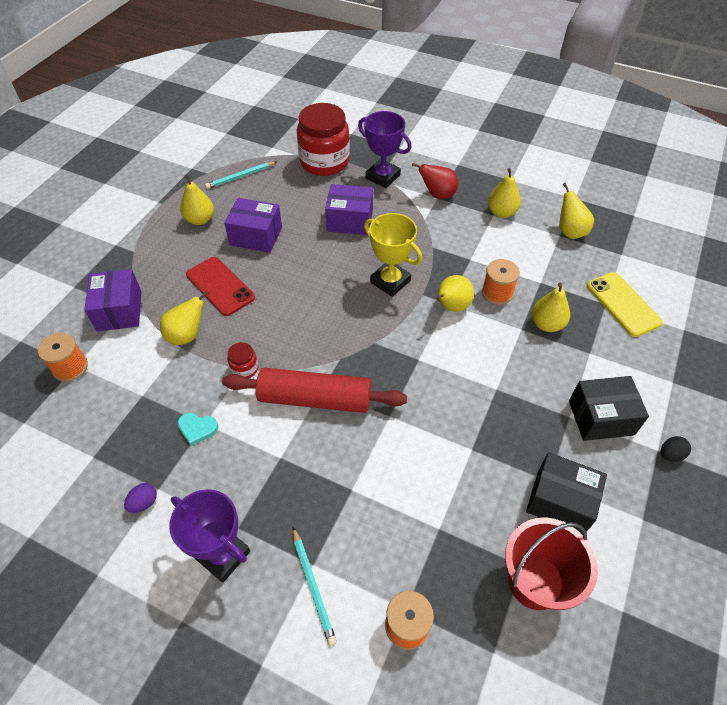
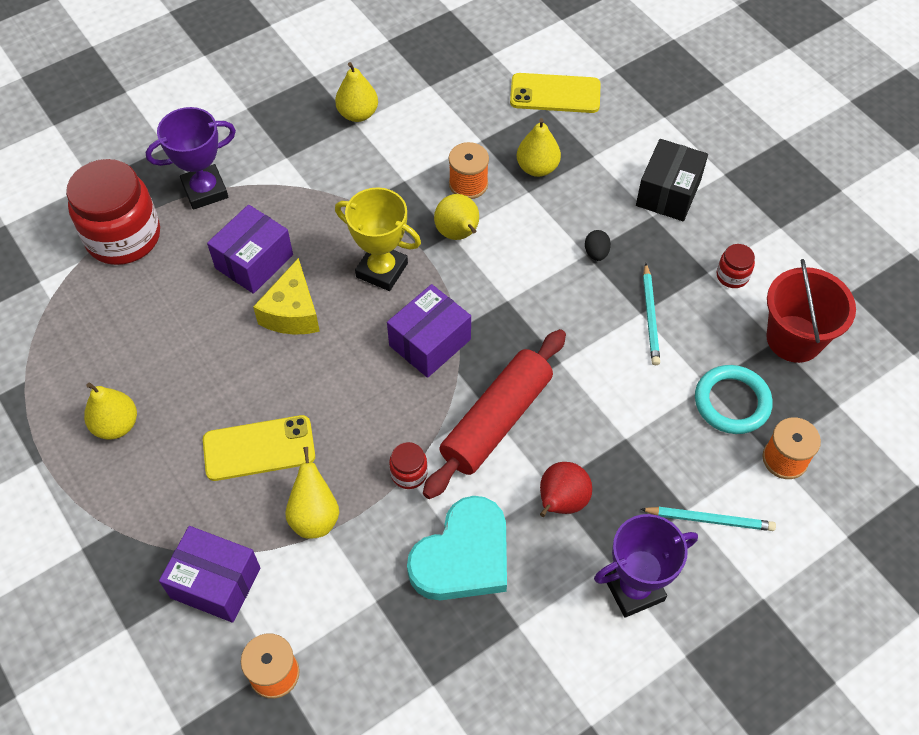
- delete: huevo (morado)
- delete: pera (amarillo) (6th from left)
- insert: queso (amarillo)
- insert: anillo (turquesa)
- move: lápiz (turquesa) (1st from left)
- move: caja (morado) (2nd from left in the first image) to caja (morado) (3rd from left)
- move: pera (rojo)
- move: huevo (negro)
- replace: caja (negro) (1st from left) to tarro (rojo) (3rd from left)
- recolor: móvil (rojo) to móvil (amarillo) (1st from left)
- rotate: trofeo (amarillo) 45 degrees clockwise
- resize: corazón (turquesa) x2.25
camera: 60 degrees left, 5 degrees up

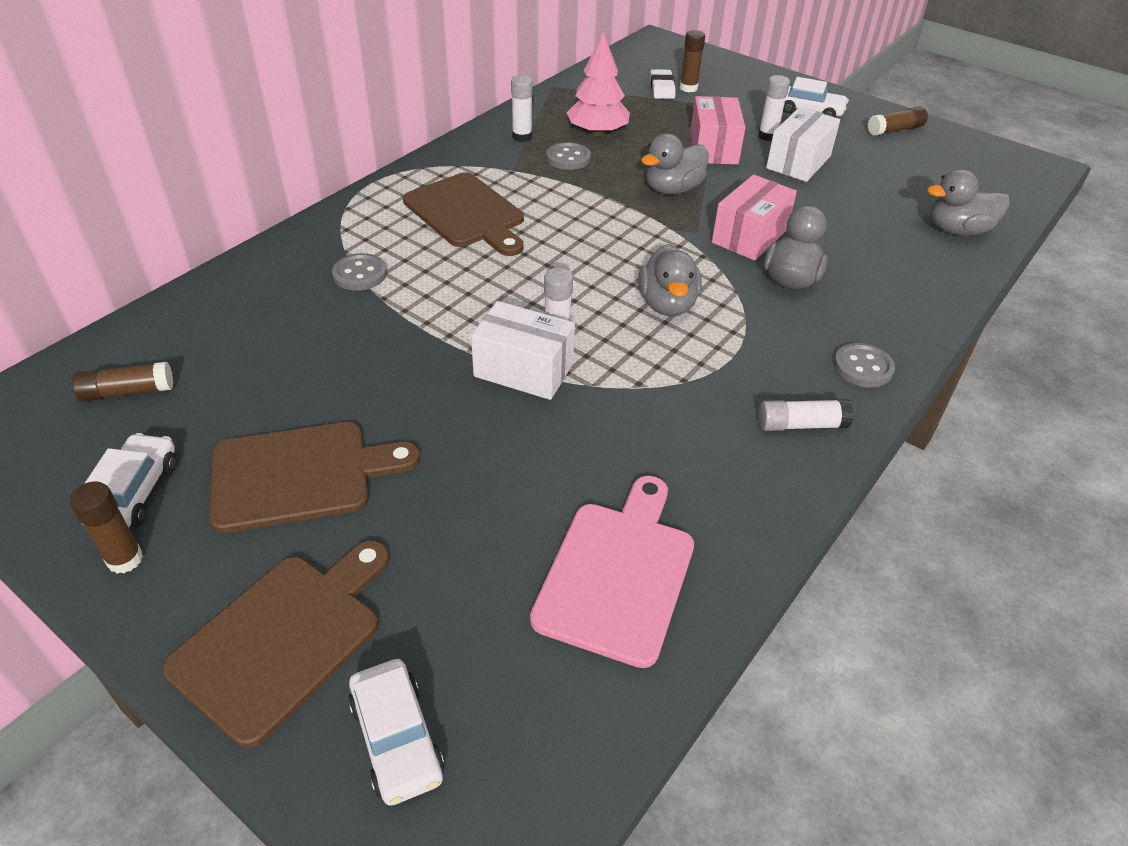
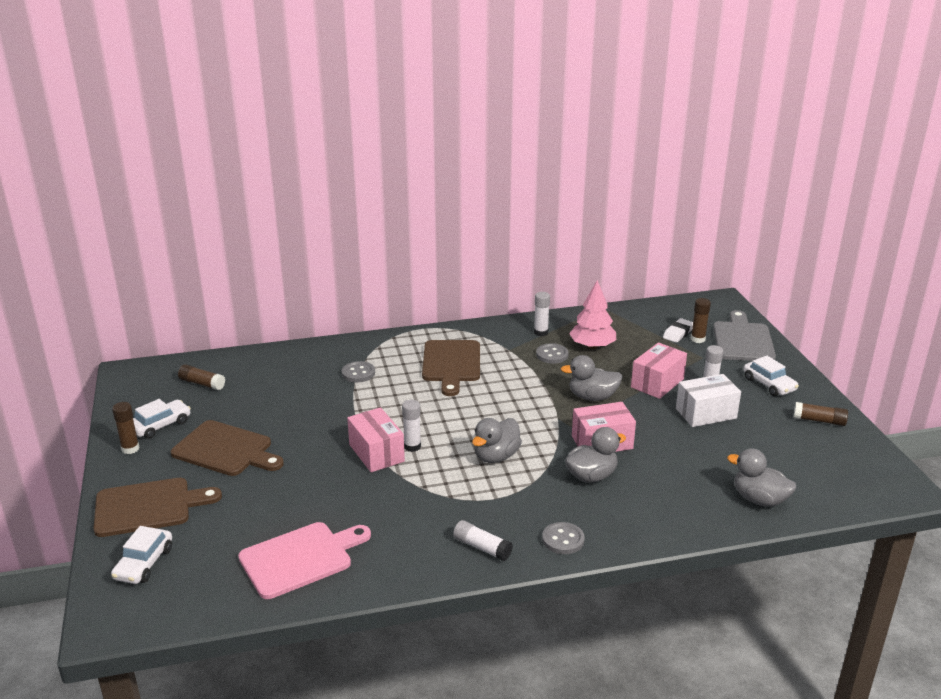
- insert: tabla de cortar (gris)
- recolor: caja (blanco) (1st from left) to caja (rosa) (1st from left)
camera: 40 degrees right, 15 degrees down

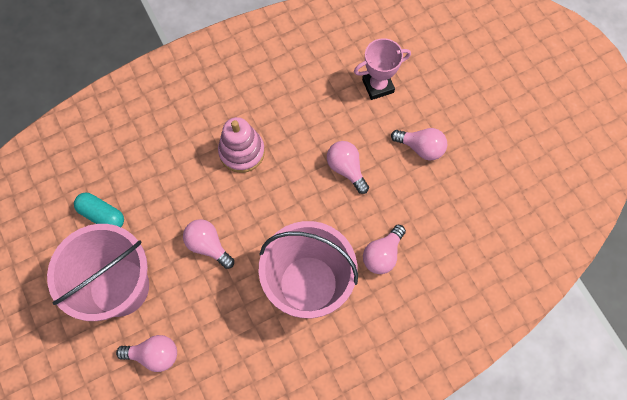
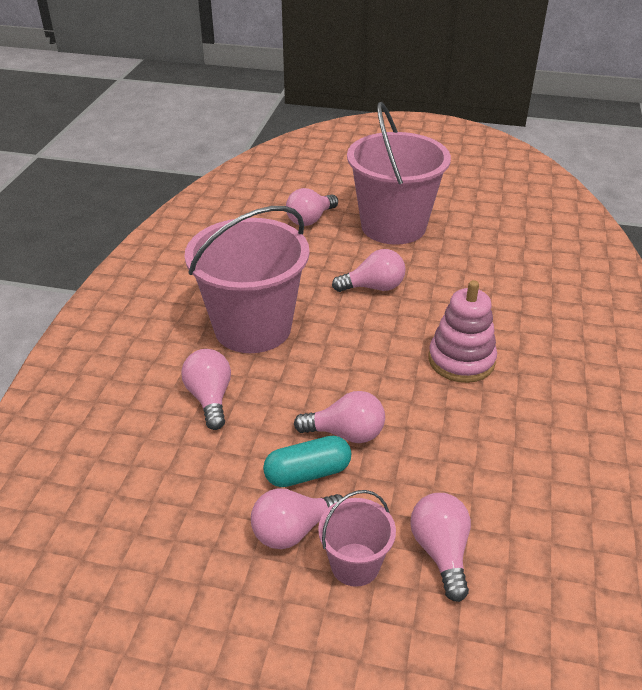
- insert: balde (rosa) (2nd from left)
- move: cápsula (turquesa)
- replace: trofeo (rosa) to bombilla (rosa) (6th from left)
camera: 130 degrees right, 30 degrees down

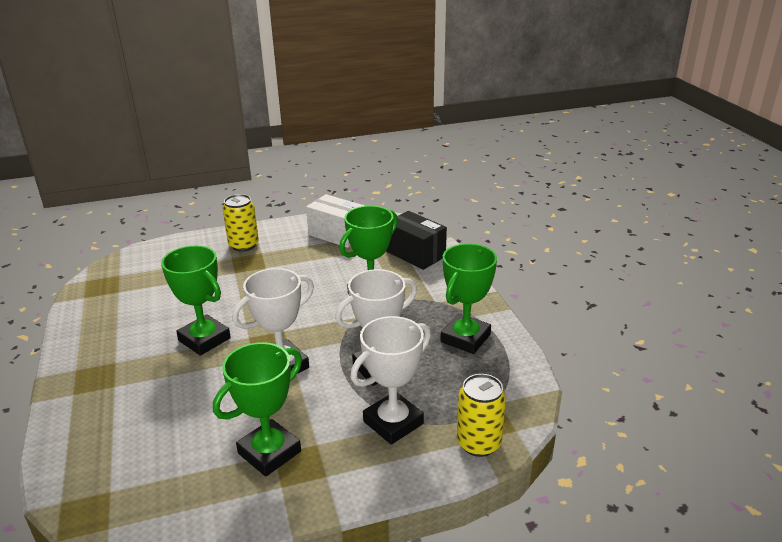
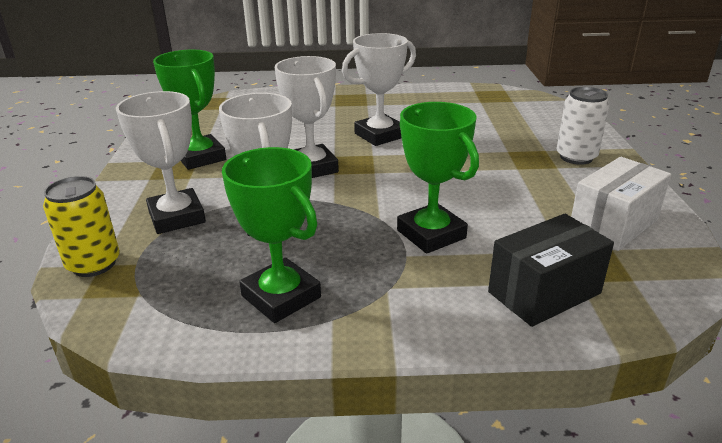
- recolor: trofeo (verde) (1st from left) to trofeo (blanco) (4th from left)
- recolor: lata (amarillo) (1st from left) to lata (blanco)
camera: 105 degrees right, 0 degrees up

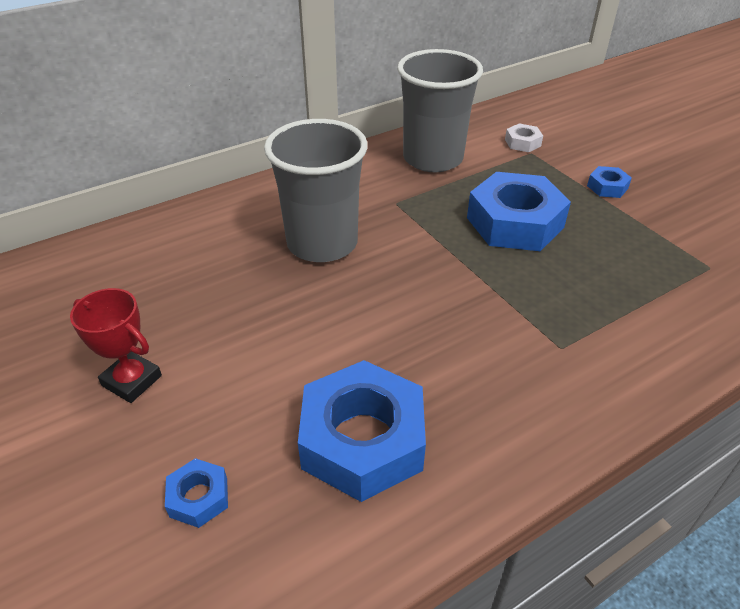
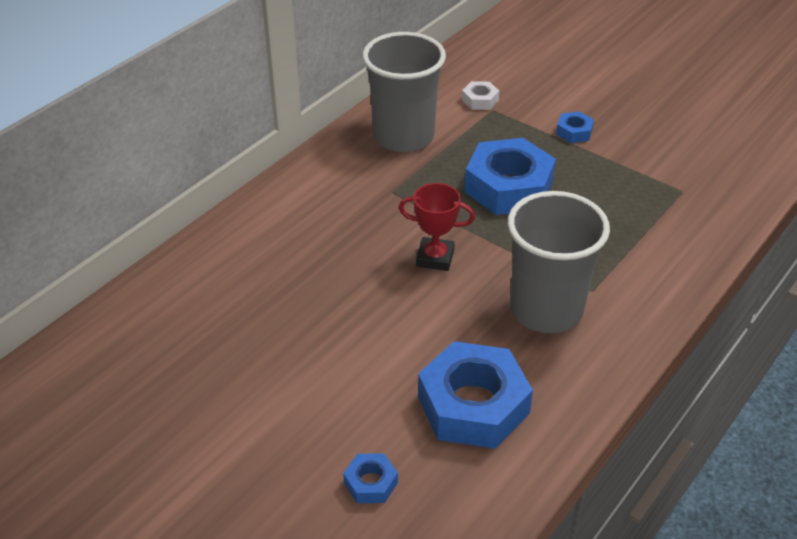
- move: trofeo (rojo)
- move: vaso (gris) (1st from left in the first image) to vaso (gris) (2nd from left)
camera: 20 degrees left, 0 degrees up

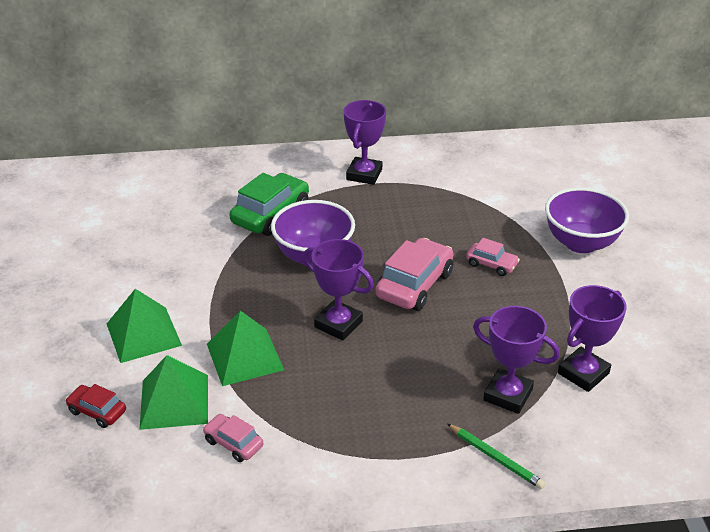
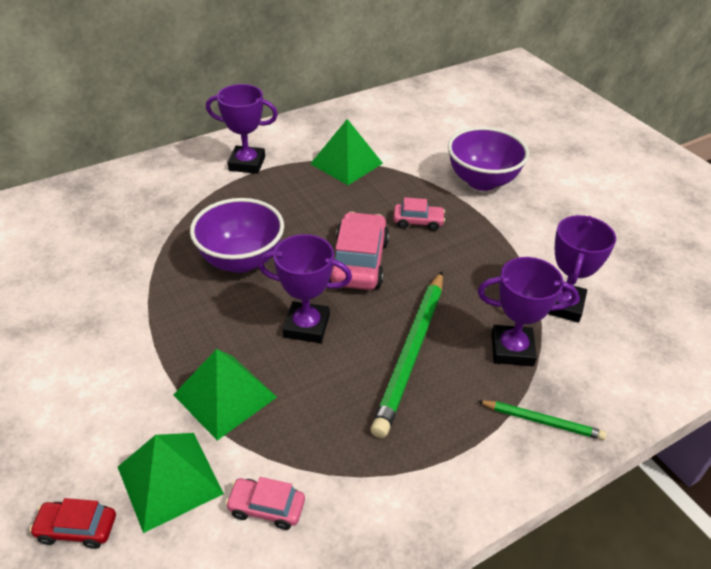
- delete: coche (verde)
- insert: lápiz (verde) (1st from left)
- move: pirámide (verde) (1st from left in the first image) to pirámide (verde) (3rd from left)
- rotate: trofeo (morado) (2nd from left in the first image) 75 degrees counterclockwise
camera: 25 degrees left, 5 degrees up

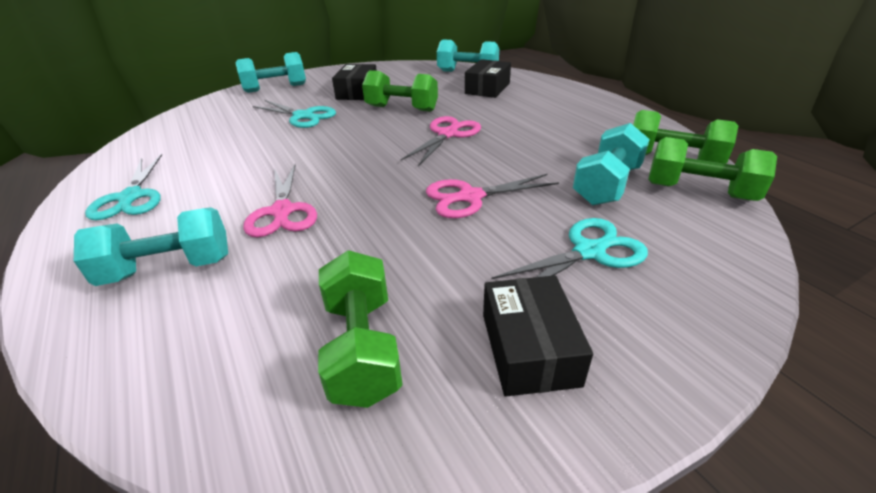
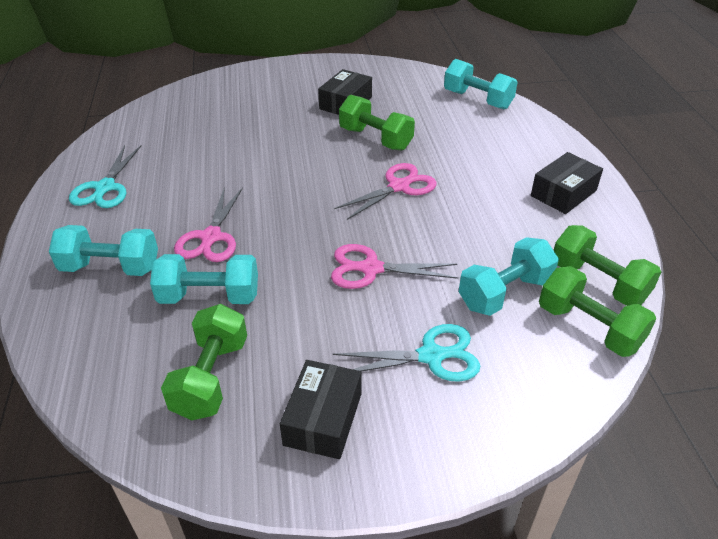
- delete: tijeras (turquesa) (2nd from left)
- move: mancuerna (turquesa) (2nd from left)
- move: caja (negro) (2nd from left in the first image) to caja (negro) (3rd from left)
camera: 20 degrees right, 5 degrees up

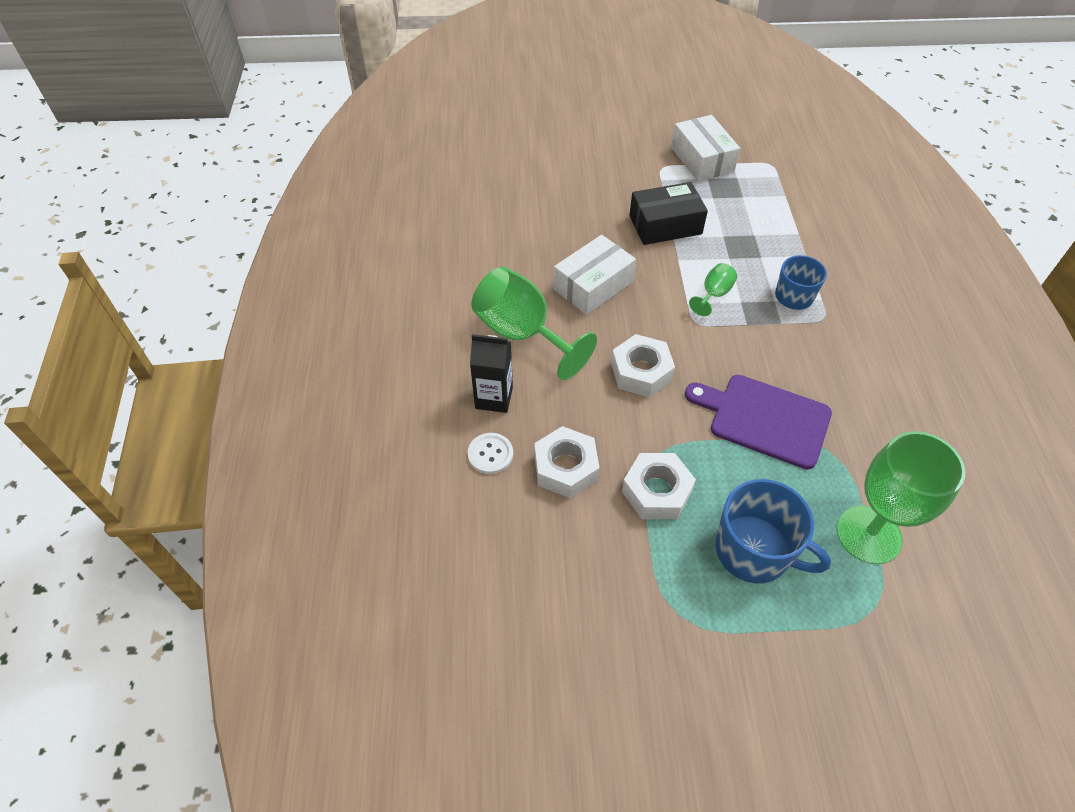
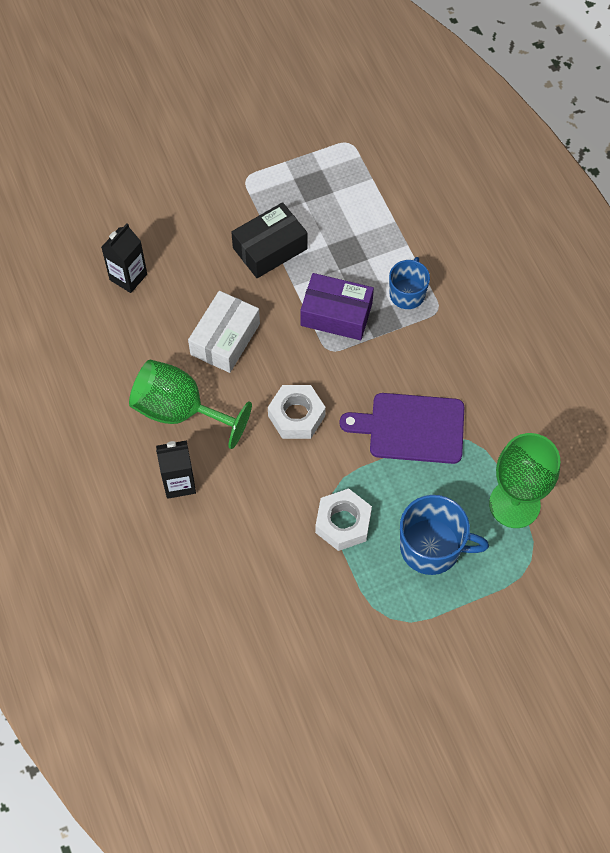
- delete: botón (blanco)
- delete: tuerca (blanco) (1st from left)
- delete: caja (blanco) (2nd from left)
- insert: cartón de leche (negro) (1st from left)
- replace: copa (verde) (2nd from left) to caja (morado)
camera: 20 degrees left, 10 degrees up

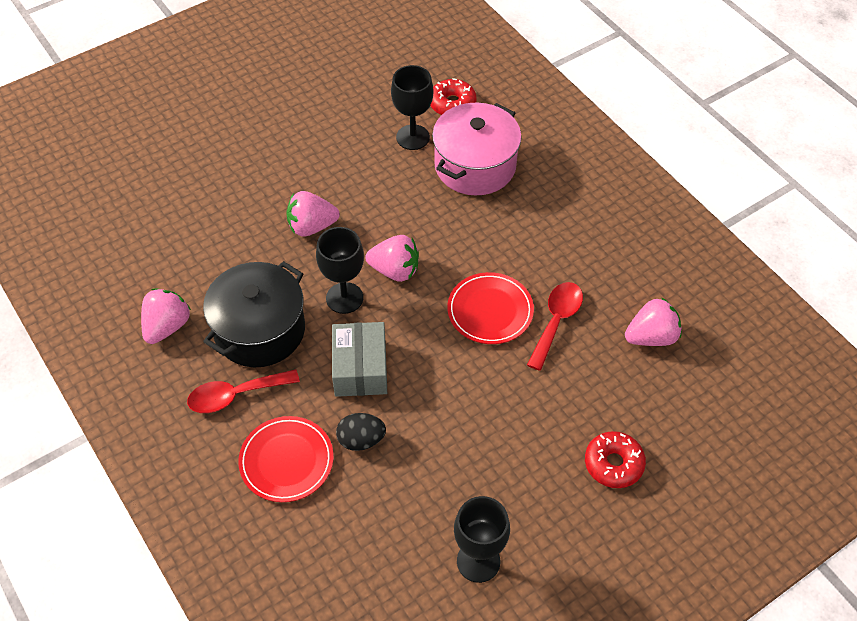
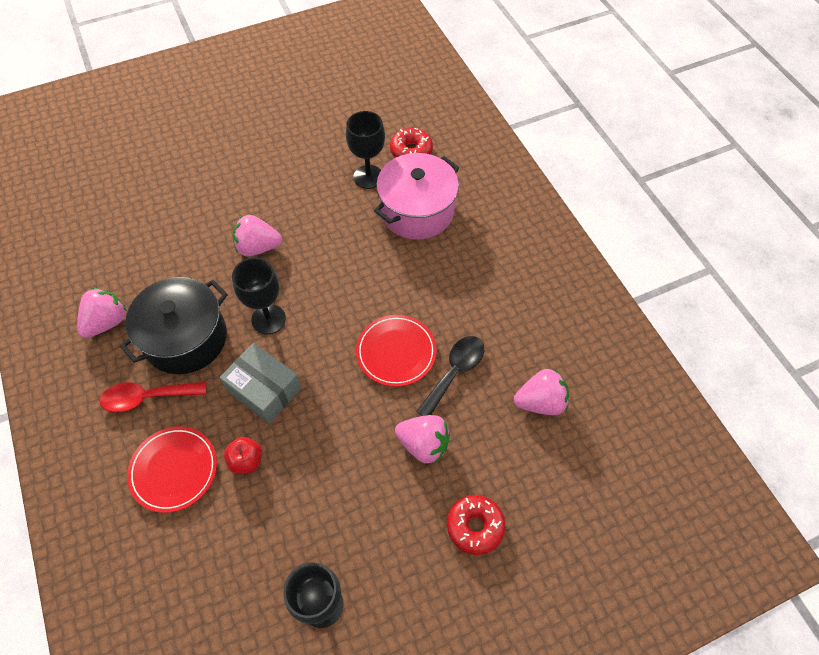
- move: fresa (rosa) (3rd from left)
- replace: huevo (negro) to manzana (rojo)
- recolor: cuchara (rojo) (2nd from left) to cuchara (negro)
- rotate: caja (gris) 60 degrees counterclockwise
camera: 10 degrees right, 5 degrees up

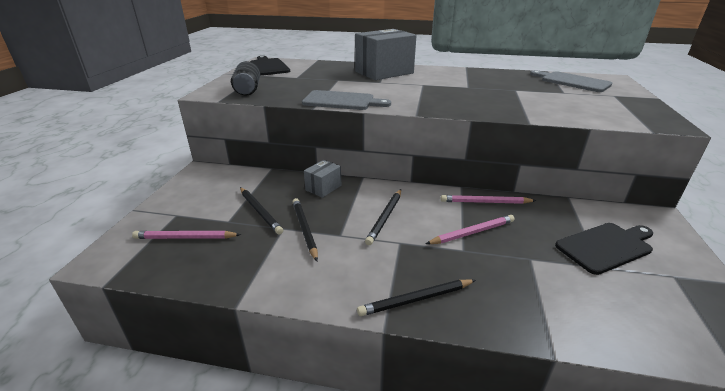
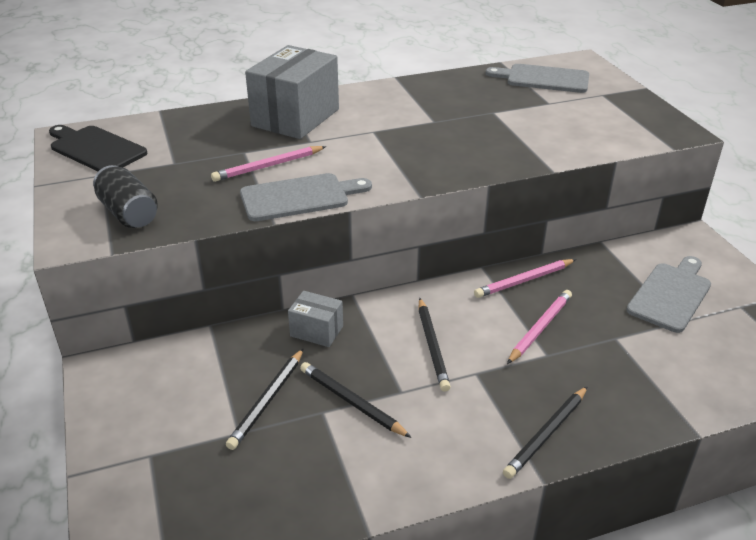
- move: lápiz (rosa) (1st from left)
- recolor: tabla de cortar (negro) (2nd from left) to tabla de cortar (gris) (3rd from left)
- rotate: lápiz (negro) (1st from left) 90 degrees clockwise
- rotate: caja (gris) (1st from left in the first image) 75 degrees counterclockwise
camera: 30 degrees left, 5 degrees up

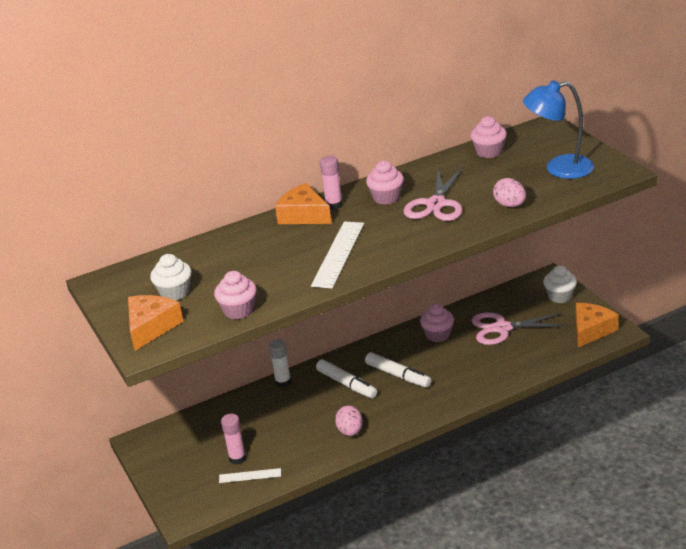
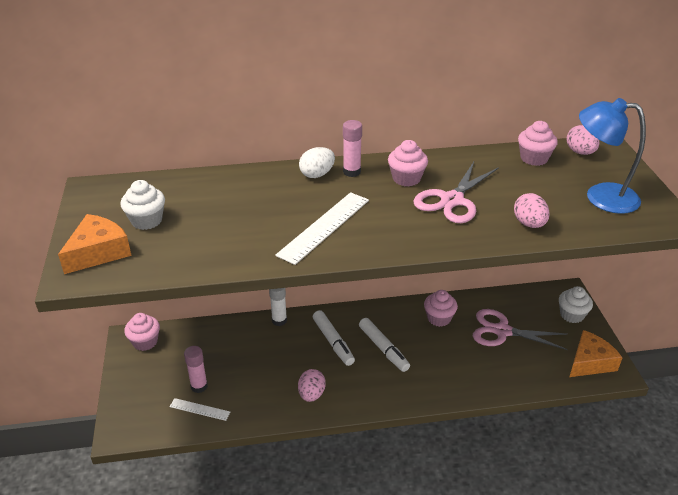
- insert: huevo (rosa) (3rd from left)
- move: magdalena (rosa) (1st from left)
- replace: queso (naranja) (2nd from left) to huevo (blanco)
camera: 15 degrees right, 5 degrees up

